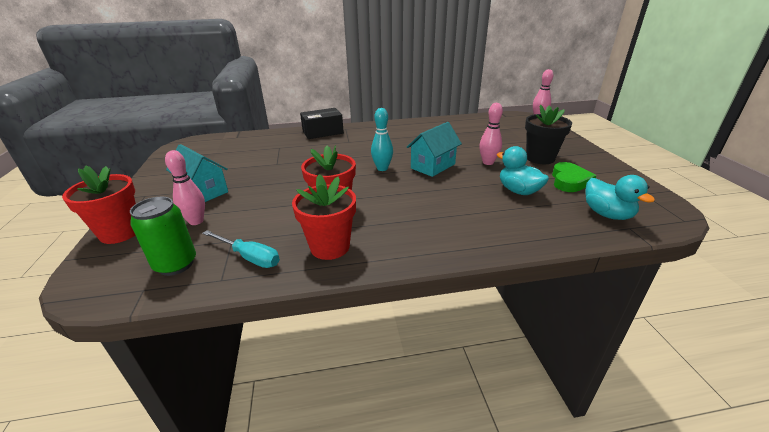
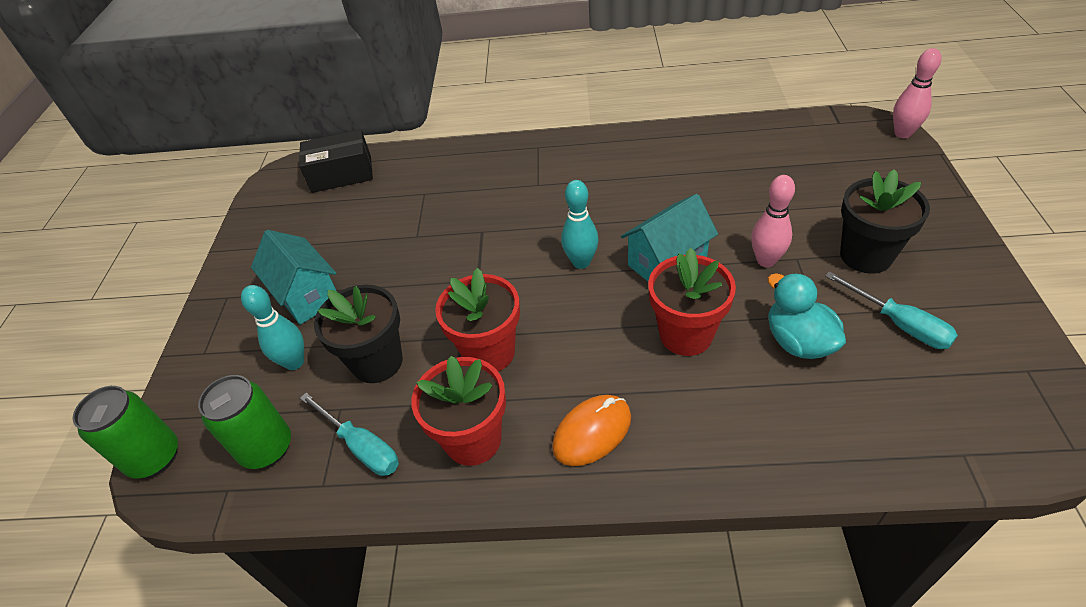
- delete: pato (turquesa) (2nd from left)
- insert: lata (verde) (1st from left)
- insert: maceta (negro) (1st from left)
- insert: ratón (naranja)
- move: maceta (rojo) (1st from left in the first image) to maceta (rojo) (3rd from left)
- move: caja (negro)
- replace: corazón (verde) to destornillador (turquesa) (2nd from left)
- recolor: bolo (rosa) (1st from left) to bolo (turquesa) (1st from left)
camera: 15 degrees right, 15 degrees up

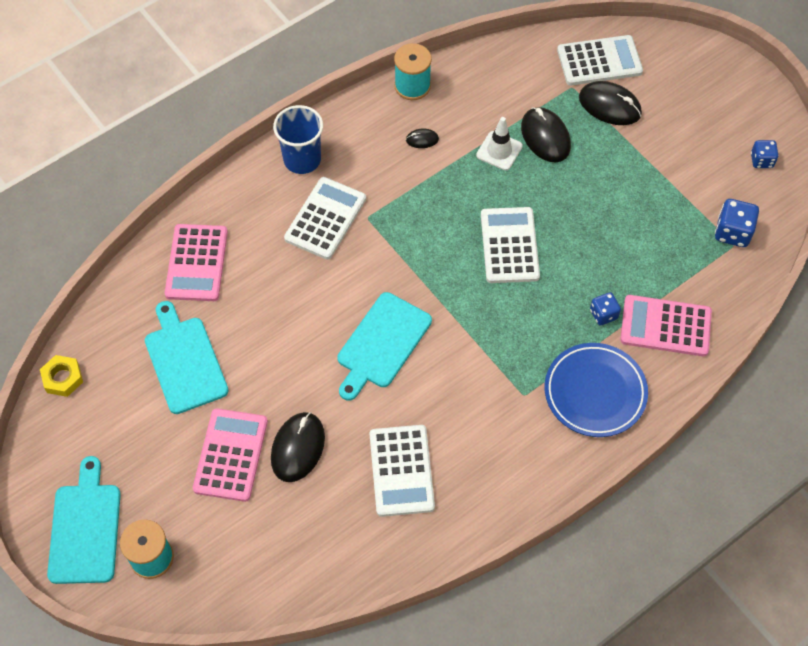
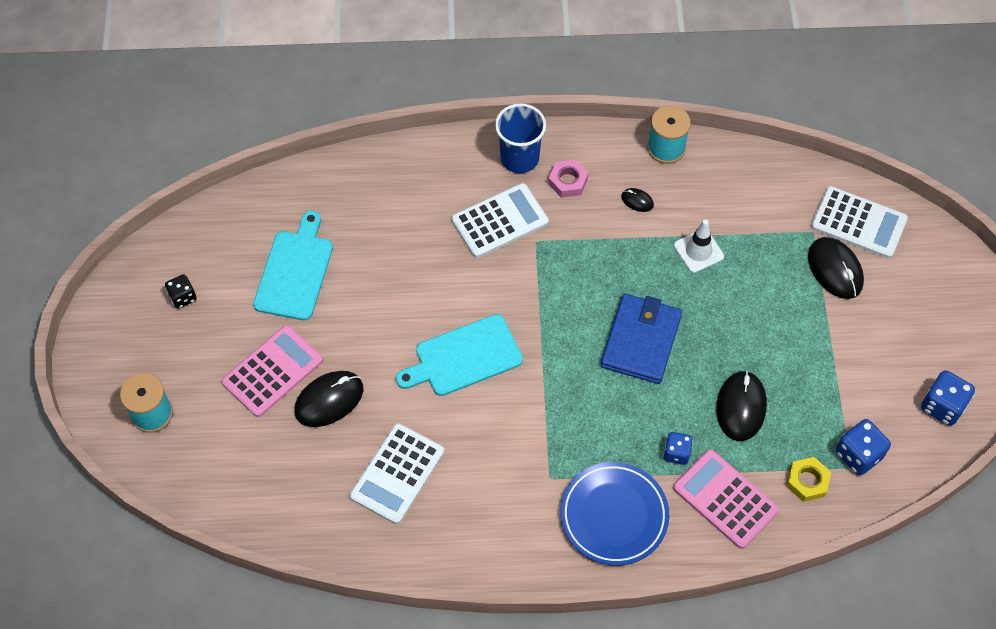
- delete: tabla de cortar (turquesa) (1st from left)
- delete: calculadora (rosa) (1st from left)
- insert: dado (negro)
- insert: tuerca (rosa)
- move: tuerca (amarillo)
- move: ratón (negro) (3rd from left)
- replace: calculadora (blanco) (3rd from left) to cartera (azul)
- resize: dado (azul) (3rd from left) x1.54
camera: 35 degrees right, 0 degrees up

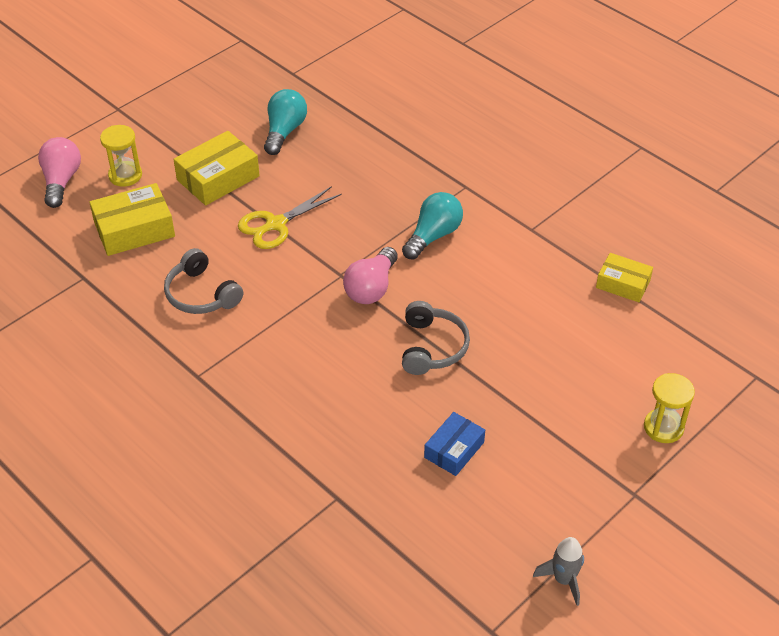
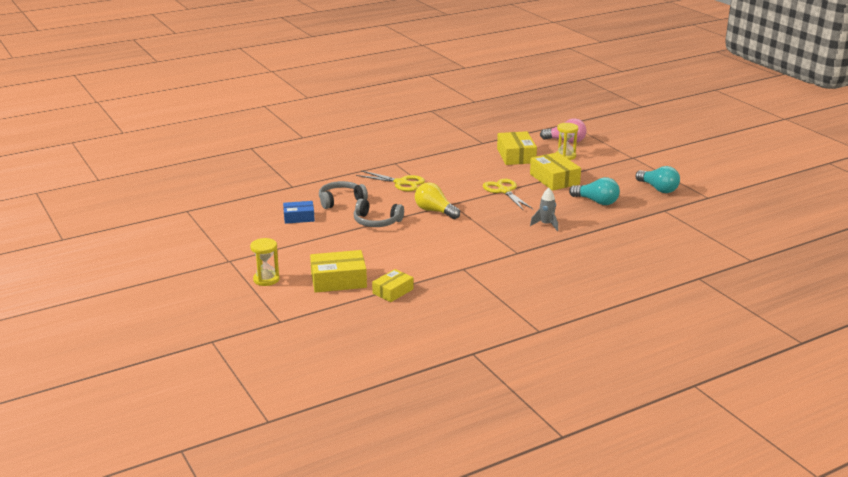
- insert: caja (amarillo) (1st from left)
- insert: tijeras (amarillo) (1st from left)
- move: auriculares (gris) (1st from left)
- move: bombilla (turquesa) (2nd from left)
- move: cohete (gris)
- recolor: bombilla (rosa) (2nd from left) to bombilla (amarillo)
- rotate: caja (azul) 60 degrees counterclockwise
camera: 105 degrees right, 20 degrees down

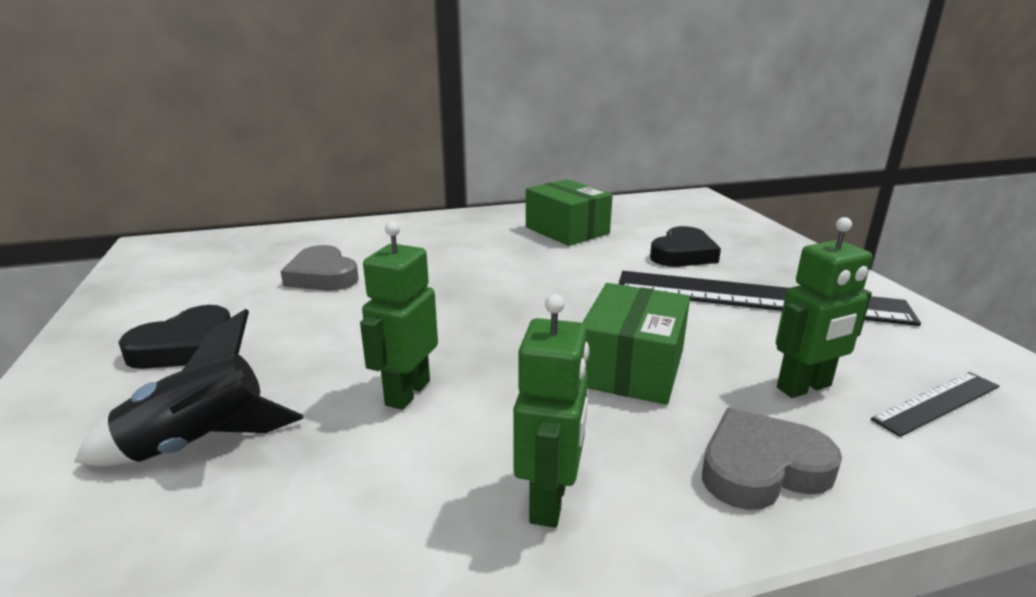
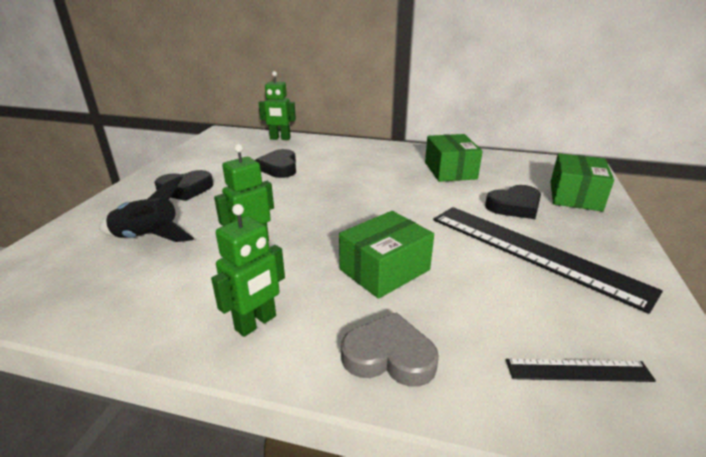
- insert: caja (verde) (3rd from left)
- move: robot (verde) (3rd from left)
- recolor: corazón (gris) (1st from left) to corazón (negro) (2nd from left)
camera: 30 degrees right, 5 degrees up

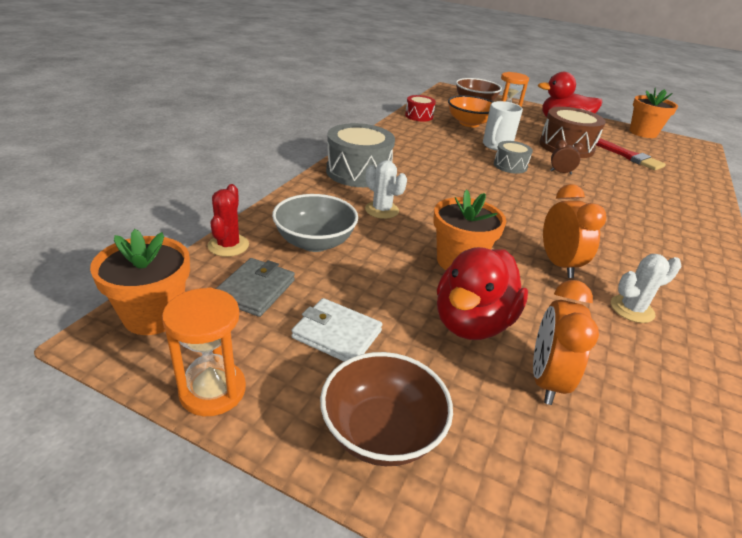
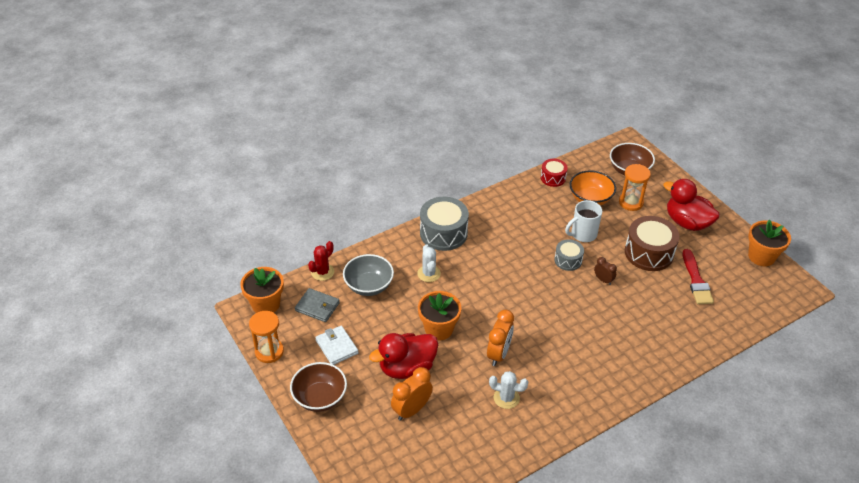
- rotate: cartera (gris) 60 degrees clockwise
camera: 35 degrees right, 10 degrees up

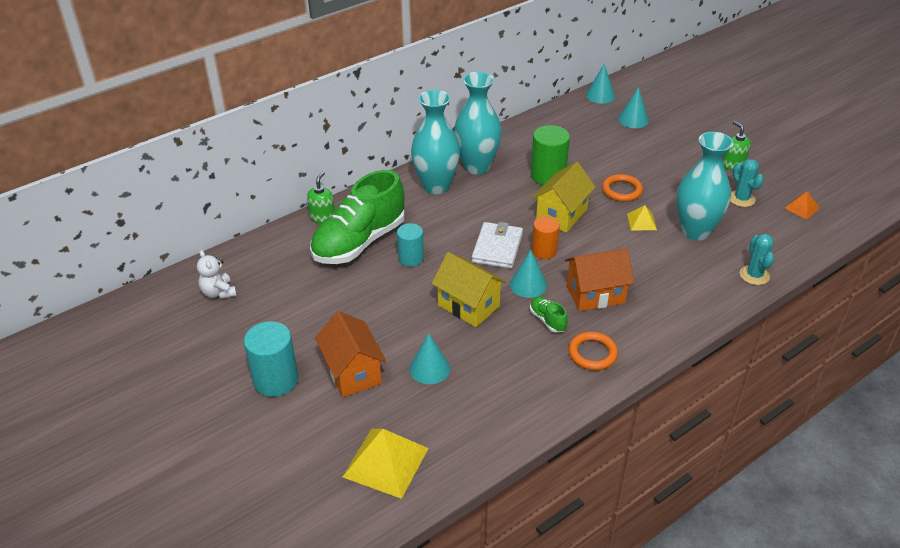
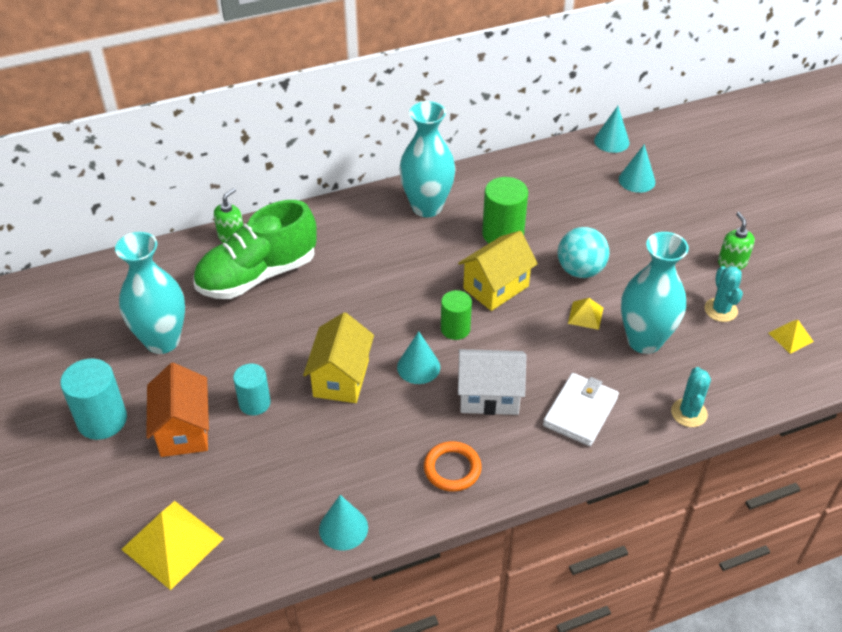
- delete: osito (blanco)
- delete: zapato (verde) (2nd from left)
- move: cilindro (turquesa) (2nd from left)
- move: cono (turquesa) (1st from left)
- move: florero (turquesa) (1st from left)
- move: cartera (blanco)
- replace: anillo (naranja) (2nd from left) to pelota (turquesa)
- recolor: cilindro (naranja) to cilindro (verde) (1st from left)
- recolor: casa (naranja) (2nd from left) to casa (blanco)
- recolor: pirámide (naranja) to pirámide (amarillo) (3rd from left)
- rotate: casa (amarillo) (1st from left) 45 degrees clockwise
camera: 15 degrees right, 5 degrees up

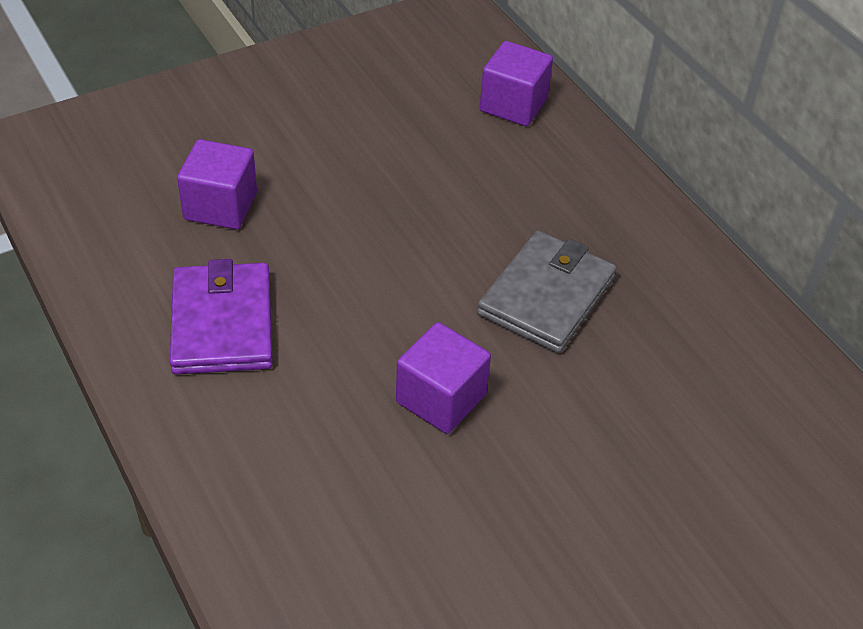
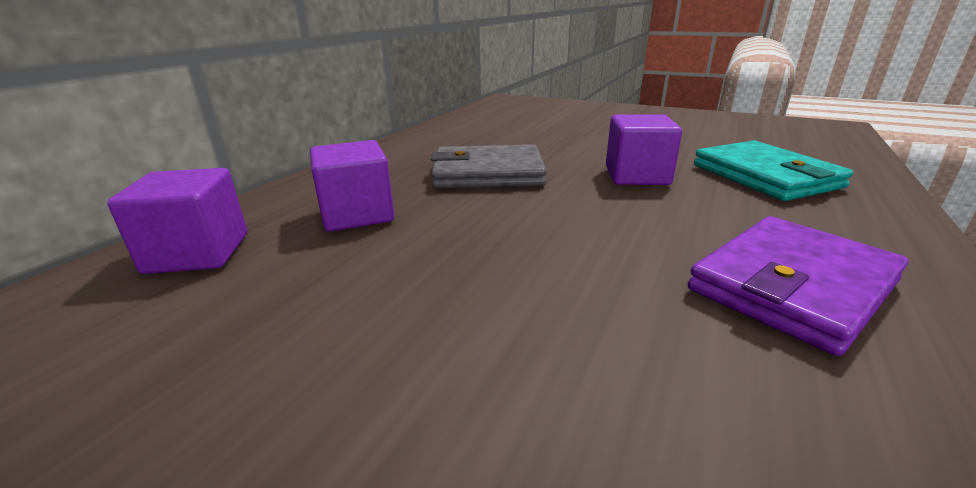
- insert: cartera (turquesa)
- move: cubo (morado) (1st from left in the first image) to cubo (morado) (2nd from left)
camera: 120 degrees left, 20 degrees down

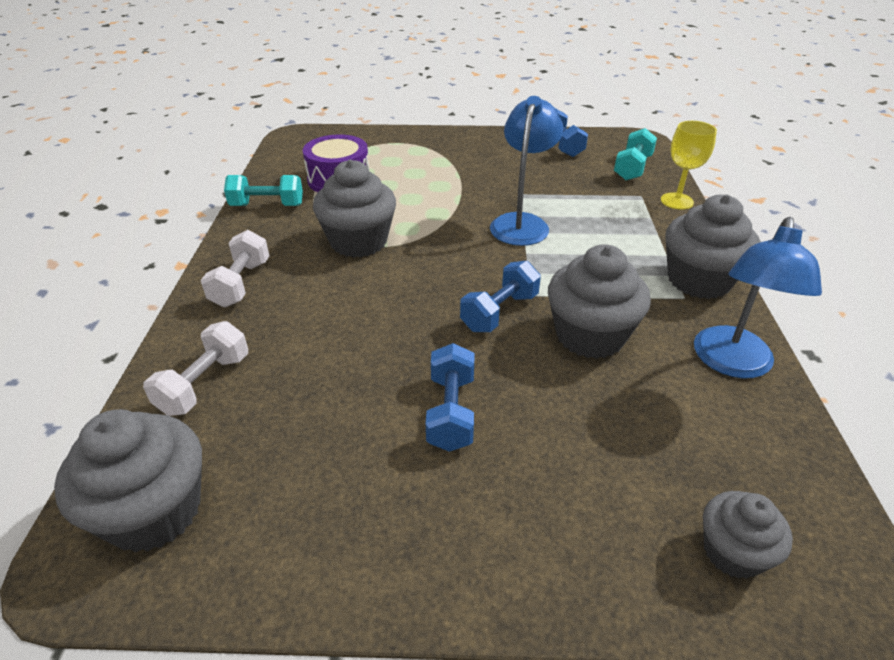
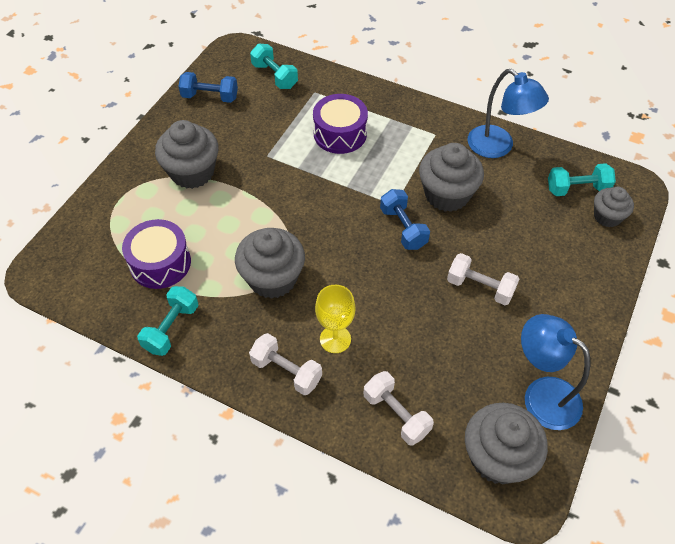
- insert: tambor (morado) (2nd from left)
- insert: mancuerna (turquesa) (3rd from left)
- move: lámpara (azul) (1st from left in the first image) to lámpara (azul) (2nd from left)
- move: copa (amarillo)
- move: magdalena (gris) (4th from left in the first image) to magdalena (gris) (1st from left)
- recolor: mancuerna (azul) (1st from left) to mancuerna (blanco) (3rd from left)
camera: 65 degrees left, 15 degrees up

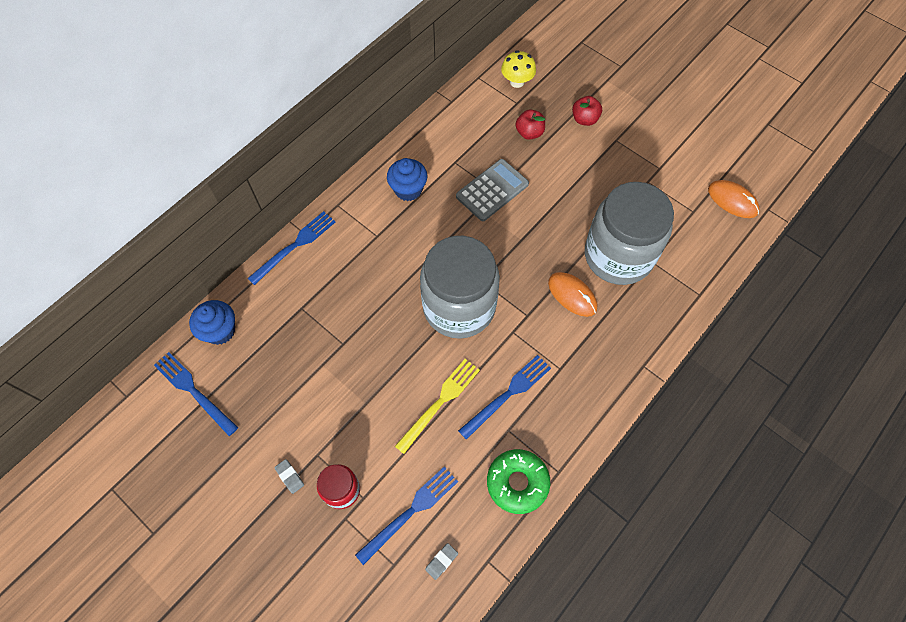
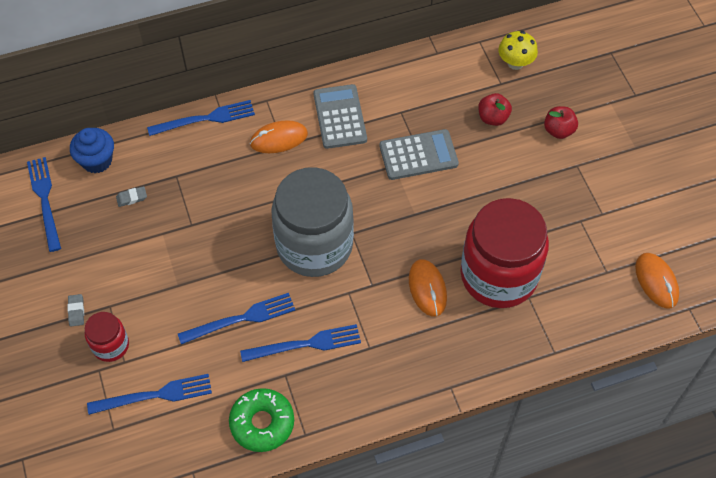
- insert: ratón (naranja) (1st from left)
- move: goma de borrar (gris) (2nd from left)
- replace: magdalena (azul) (2nd from left) to calculadora (gris) (1st from left)
- recolor: tenedor (amarillo) to tenedor (azul) (4th from left)
- recolor: tarro (gris) (2nd from left) to tarro (rojo) (2nd from left)
camera: 30 degrees right, 5 degrees down

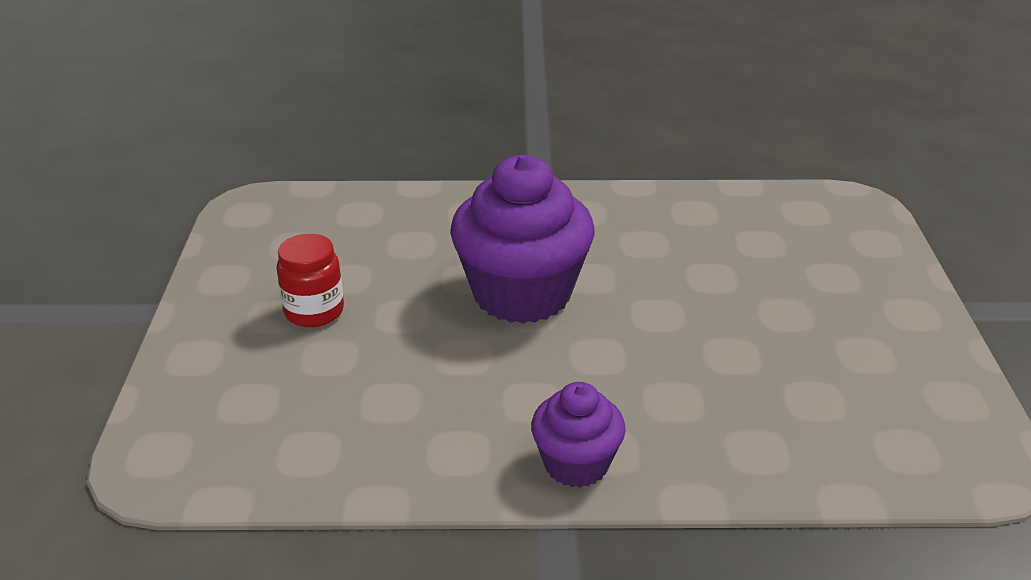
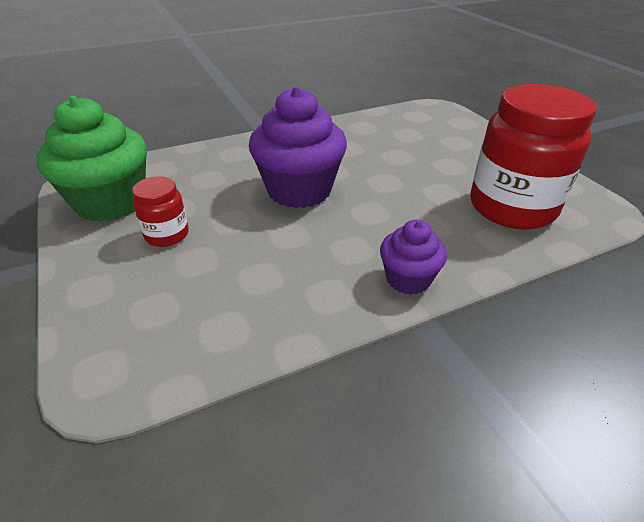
- insert: magdalena (verde)
- insert: tarro (rojo) (2nd from left)
camera: 25 degrees left, 5 degrees up

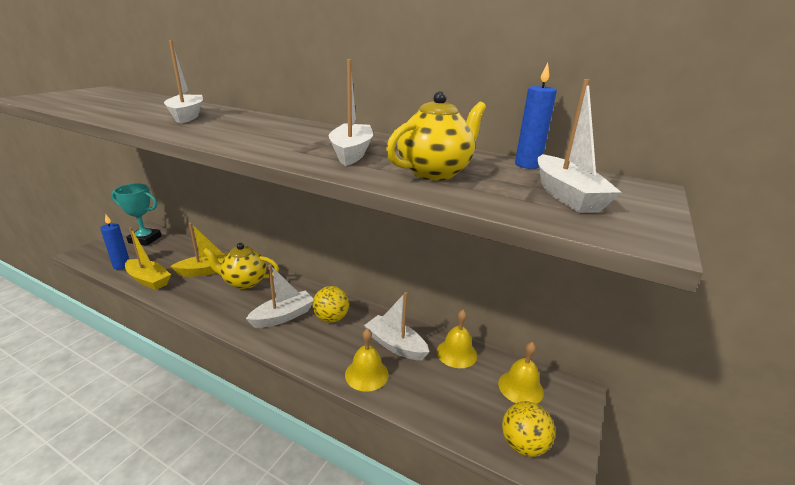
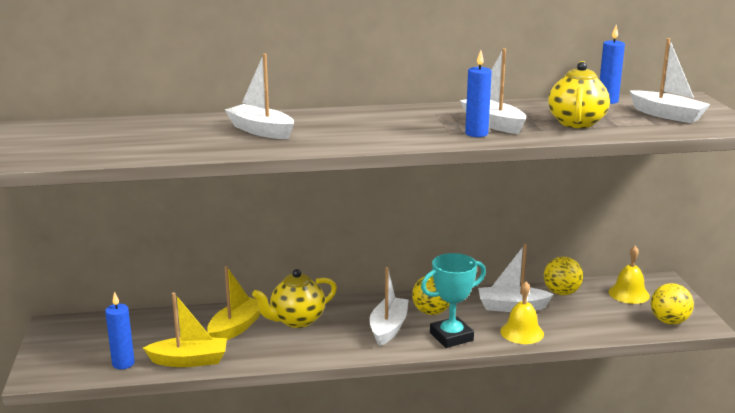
- insert: vela (azul) (2nd from left)
- move: trofeo (turquesa)
- replace: campana (amarillo) (2nd from left) to pelota (amarillo) (2nd from left)
camera: 35 degrees left, 5 degrees down

